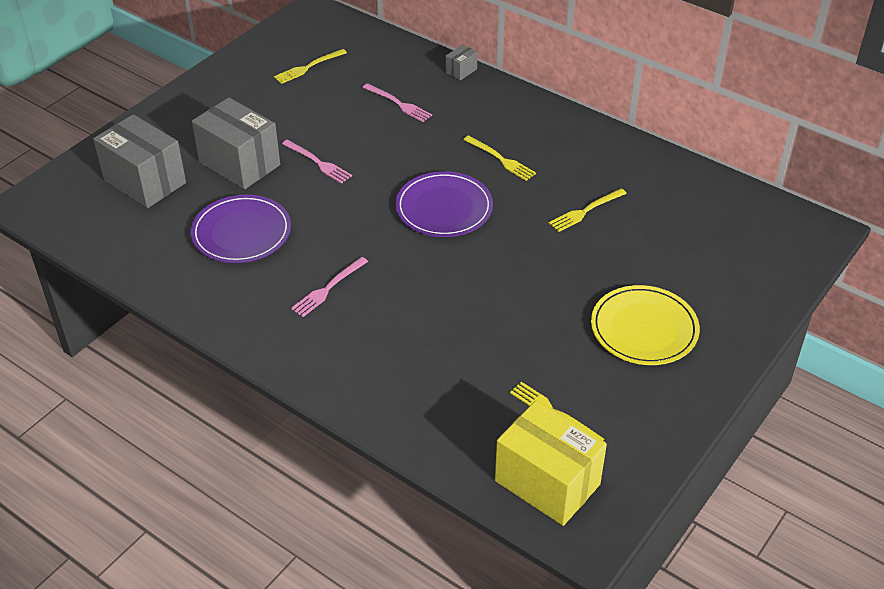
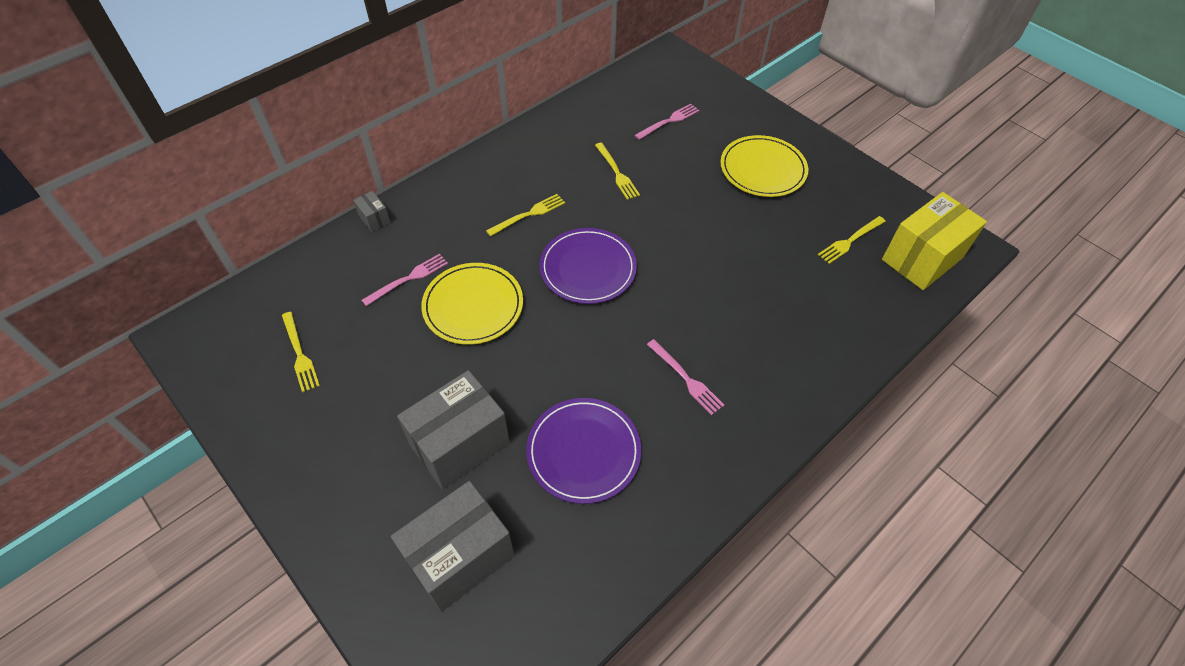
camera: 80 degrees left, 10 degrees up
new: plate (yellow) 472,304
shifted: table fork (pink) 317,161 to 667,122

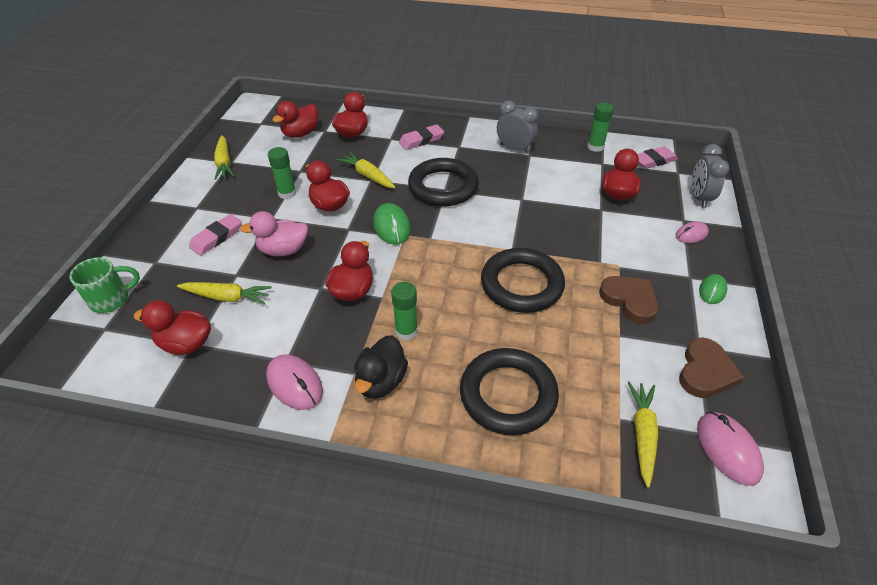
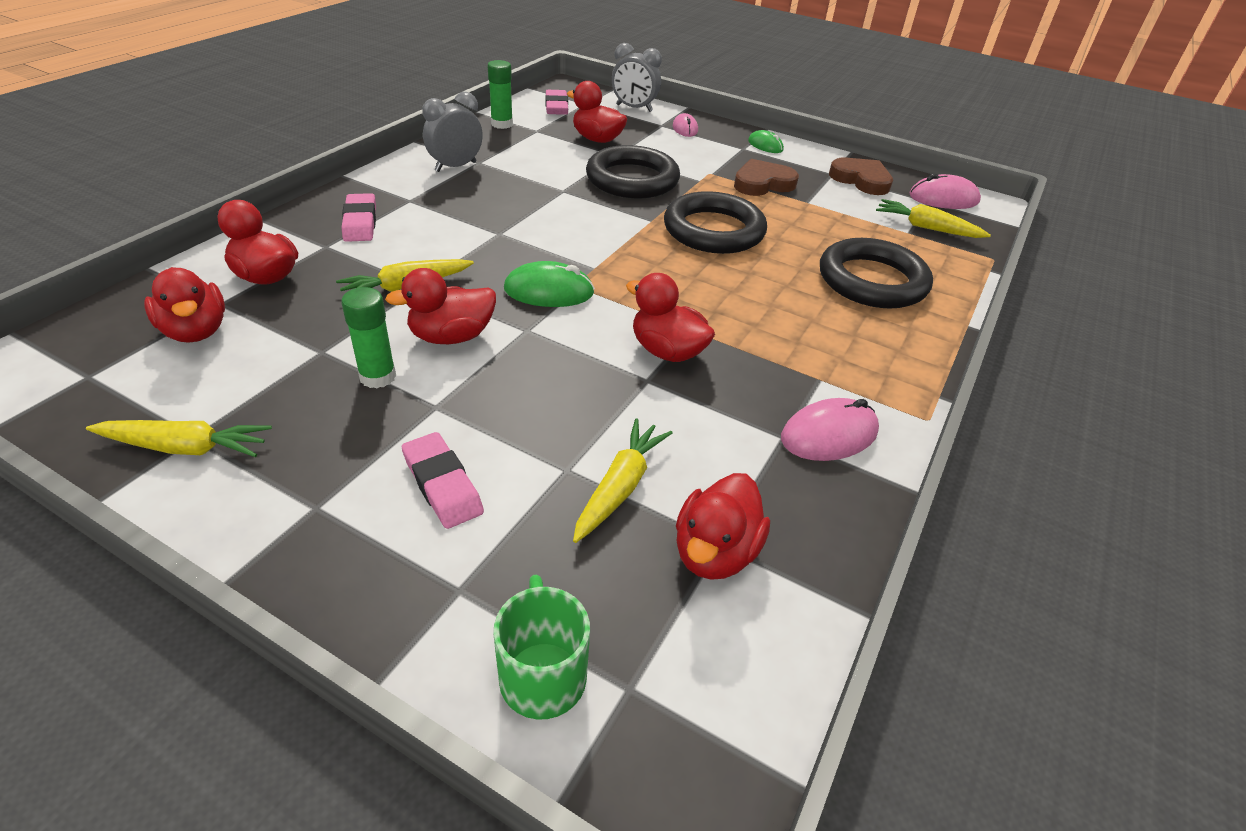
camera: 75 degrees left, 5 degrees down
gone: duck (pink) 274,233; duck (jet-black) 381,367; stick of glue (emerald) 404,311
shifted: hoop (jet-black) 443,182 to 633,171

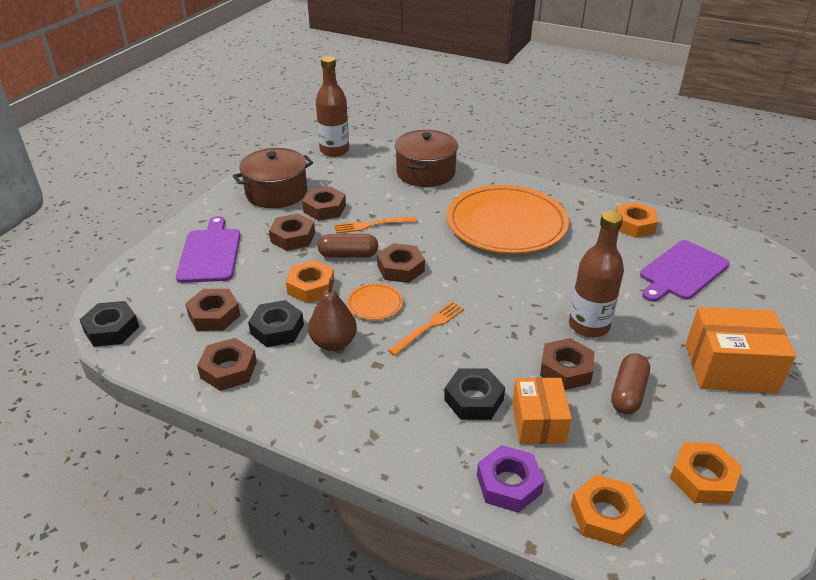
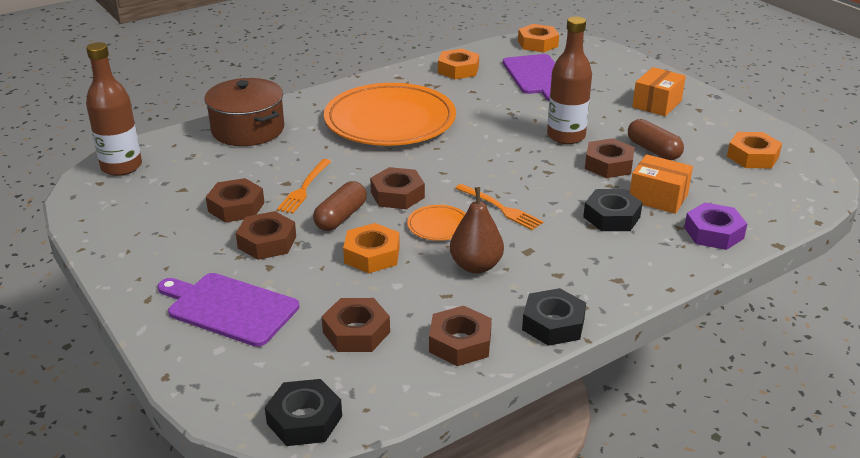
camera: 60 degrees left, 5 degrees down
gone: cooking pot (dark brown) 273,178
shifted: hex nut (bright orange) 608,510 to 538,38; hex nut (jet-black) 276,323 to 554,317
rotated: table fork (bright orange) 426,328 = 499,207 150 degrees clockwise
scaled: package (bright orange) 741,350 = 659,91 x0.66

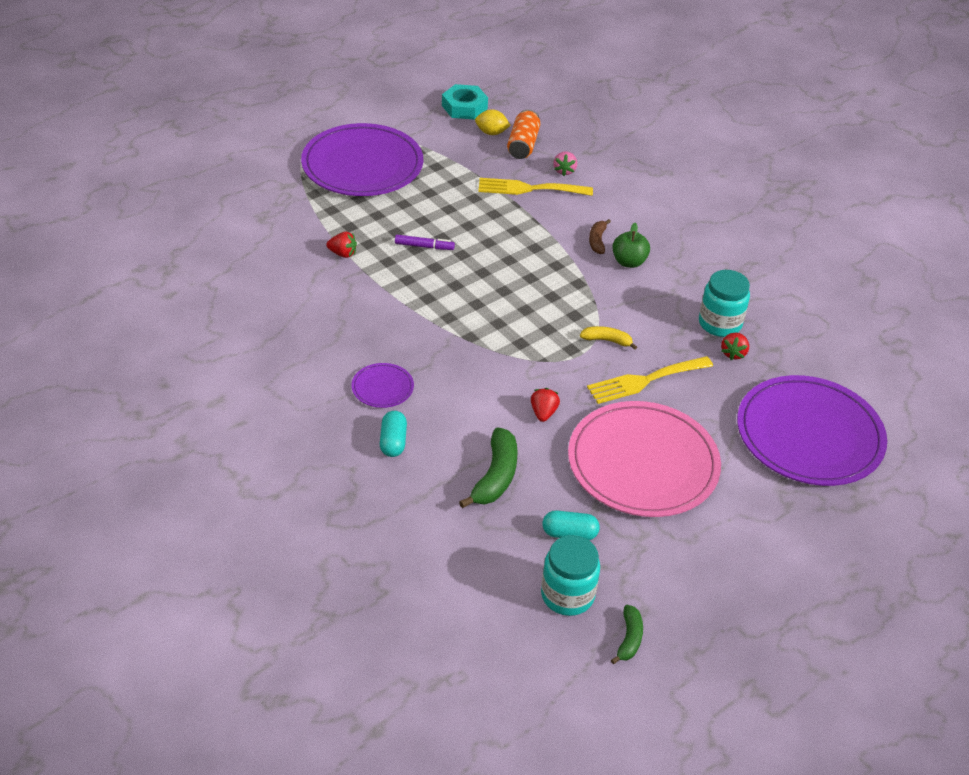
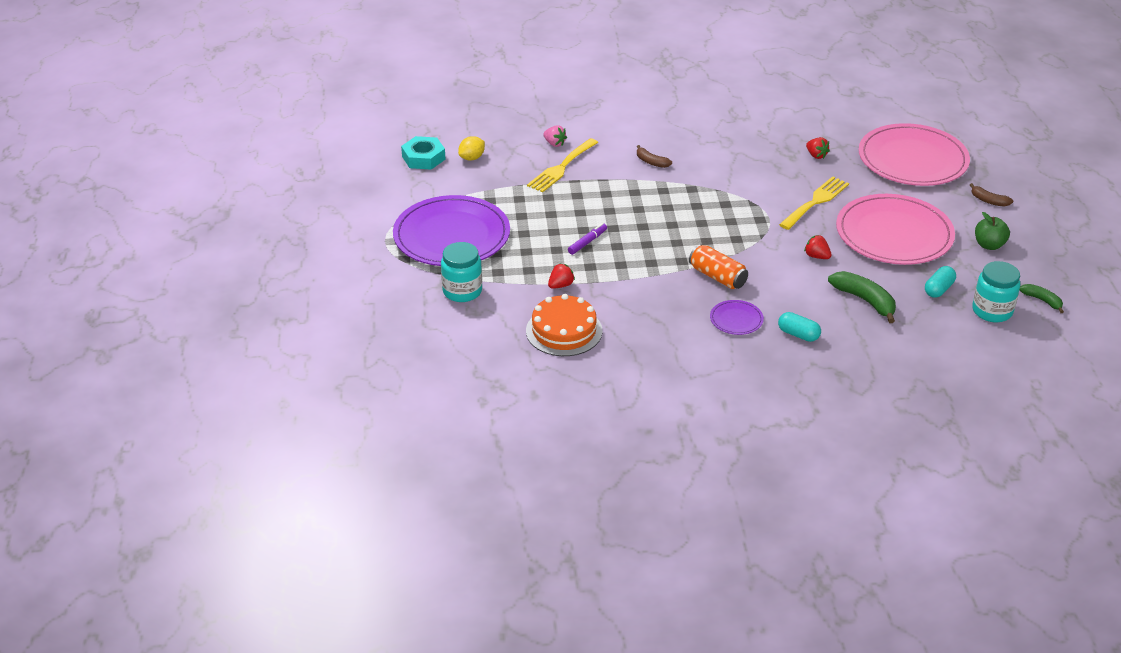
camera: 55 degrees left, 5 degrees down
gone: banana (yellow) 608,338
new: gateau (bright orange) 564,325; banana (dark brown) 991,195
shifted: preserve jar (aqua) 724,303 to 461,272; tin (bright orange) 523,134 to 718,266; toy apple (emerald) 631,245 to 992,231
repainted: plate (royal purple) 812,430 to plate (pink) 914,154
rotated: table fork (yellow) 650,380 = 814,203 150 degrees counterclockwise

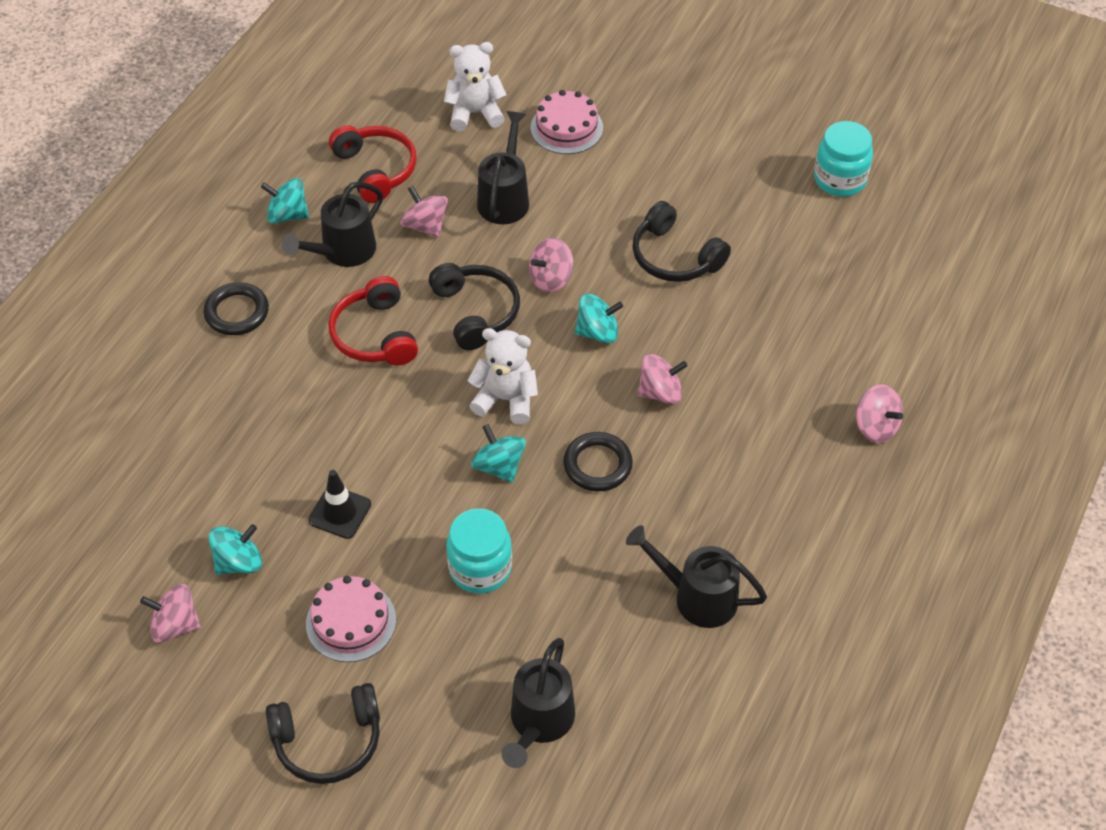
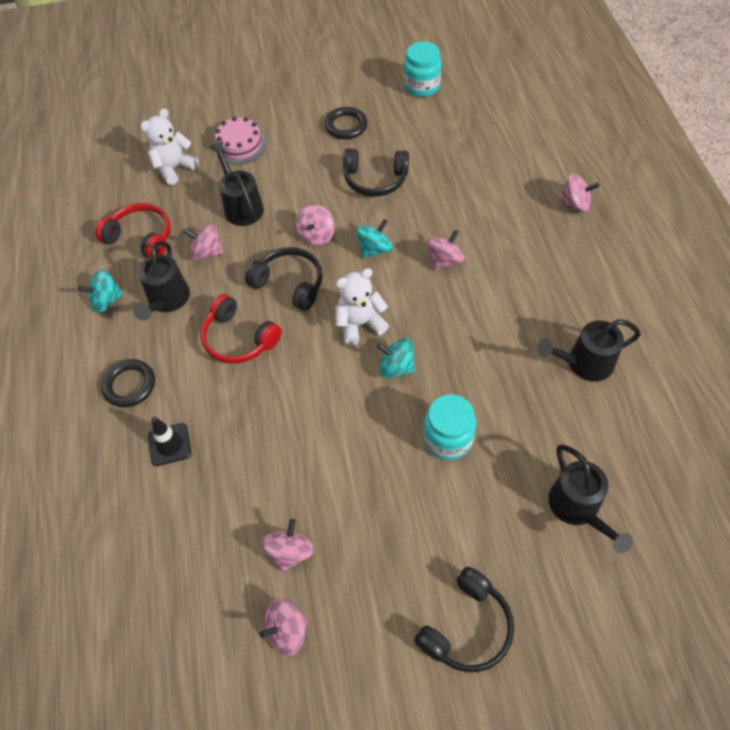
camera: 35 degrees left, 5 degrees up
gone: gateau (pink) 351,619
shifted: road cone (jet-black) 339,504 to 170,441; hoop (jet-black) 598,461 to 345,123
repainted: whirligig (aqua) 235,549 to whirligig (pink) 287,546

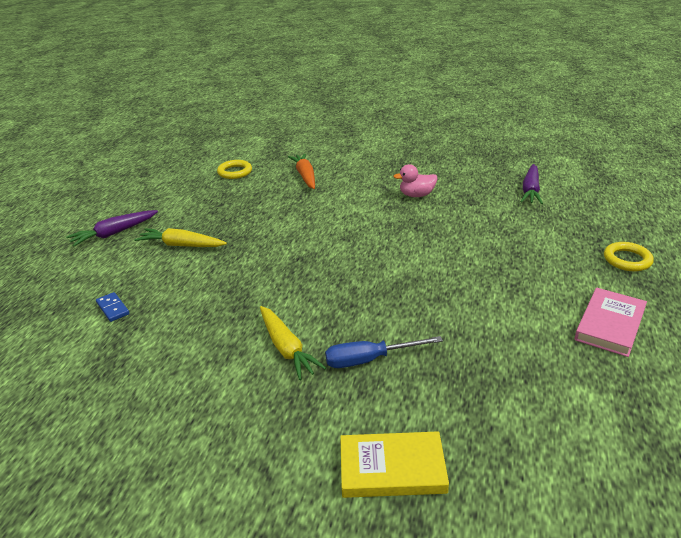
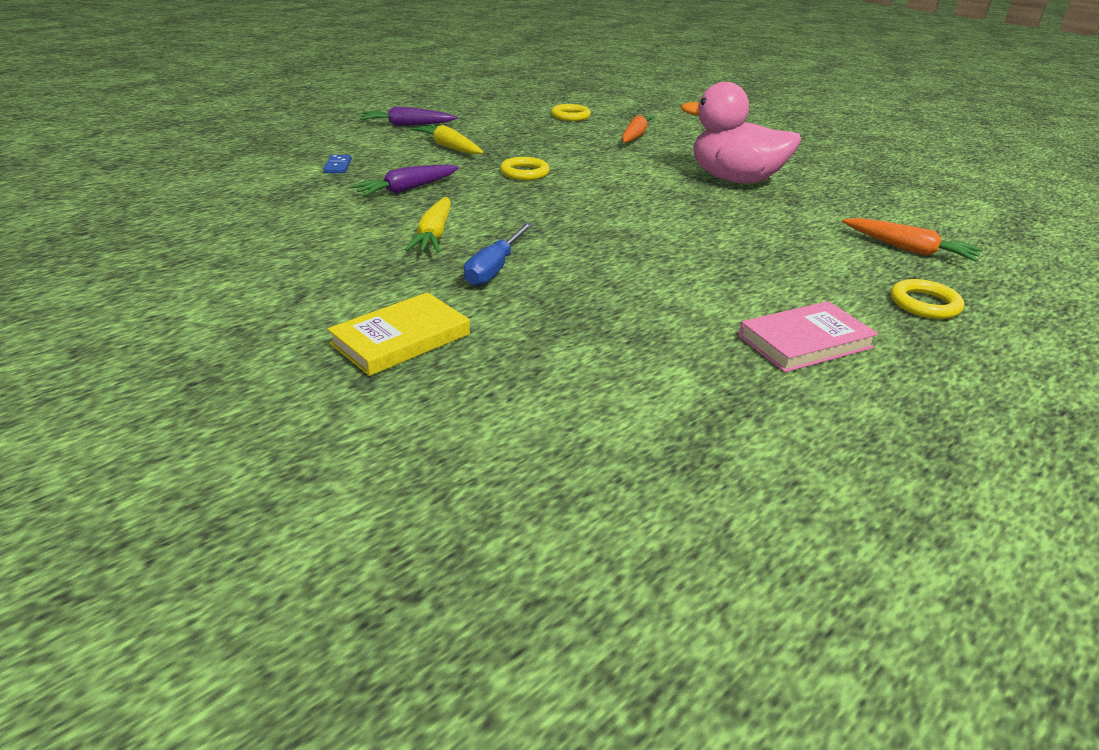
camera: 30 degrees right, 0 degrees up
new: hoop (yellow) 525,168; carrot (bright orange) 912,240
shifted: carrot (royal purple) 531,184 to 404,180
rotated: hardcover (yellow) 394,464 = 399,334 75 degrees counterclockwise; hand screwdriver (blue) 384,352 = 498,254 90 degrees counterclockwise
scaled: duck (pink) 415,180 = 741,132 x2.06

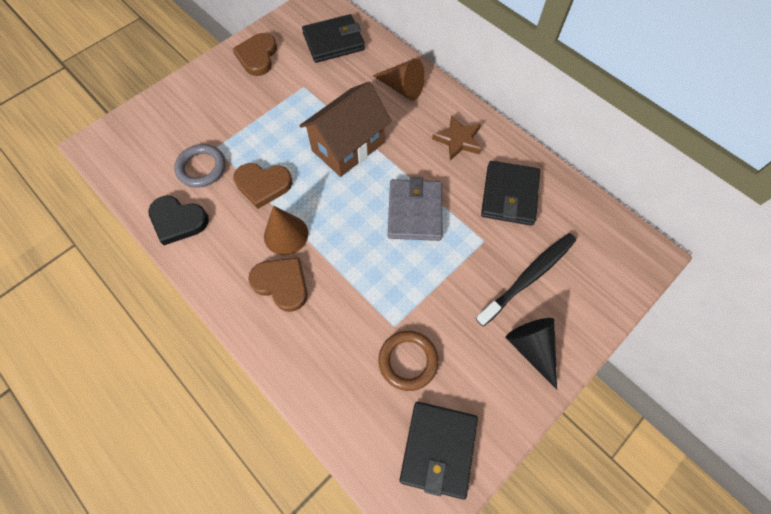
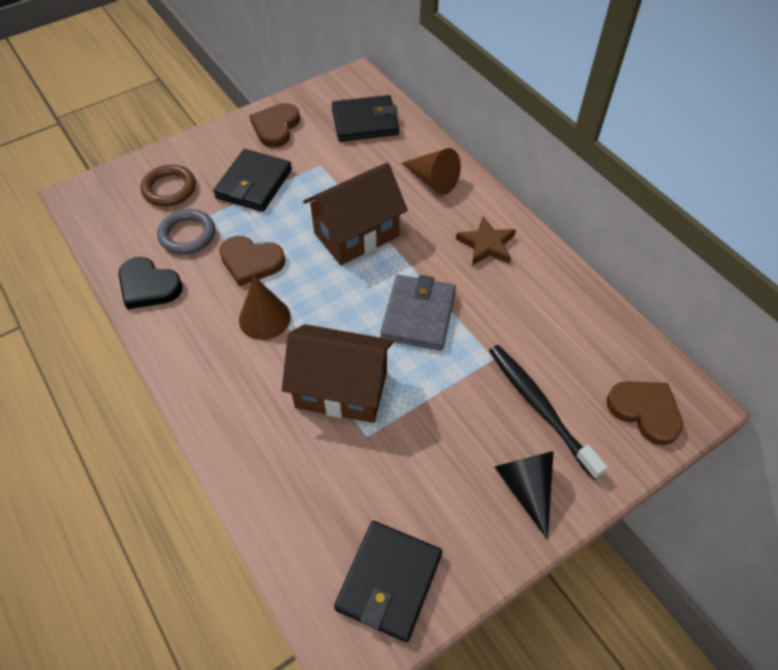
camera: 10 degrees right, 10 degrees down
new: toy house (dark brown) 338,373
shifted: hoop (dark brown) 408,361 to 168,185; billfold (jet-black) 510,193 to 252,180; heart (dark brown) 278,284 to 645,413
rotated: tooth brush (jet-black) 526,279 = 548,412 90 degrees counterclockwise

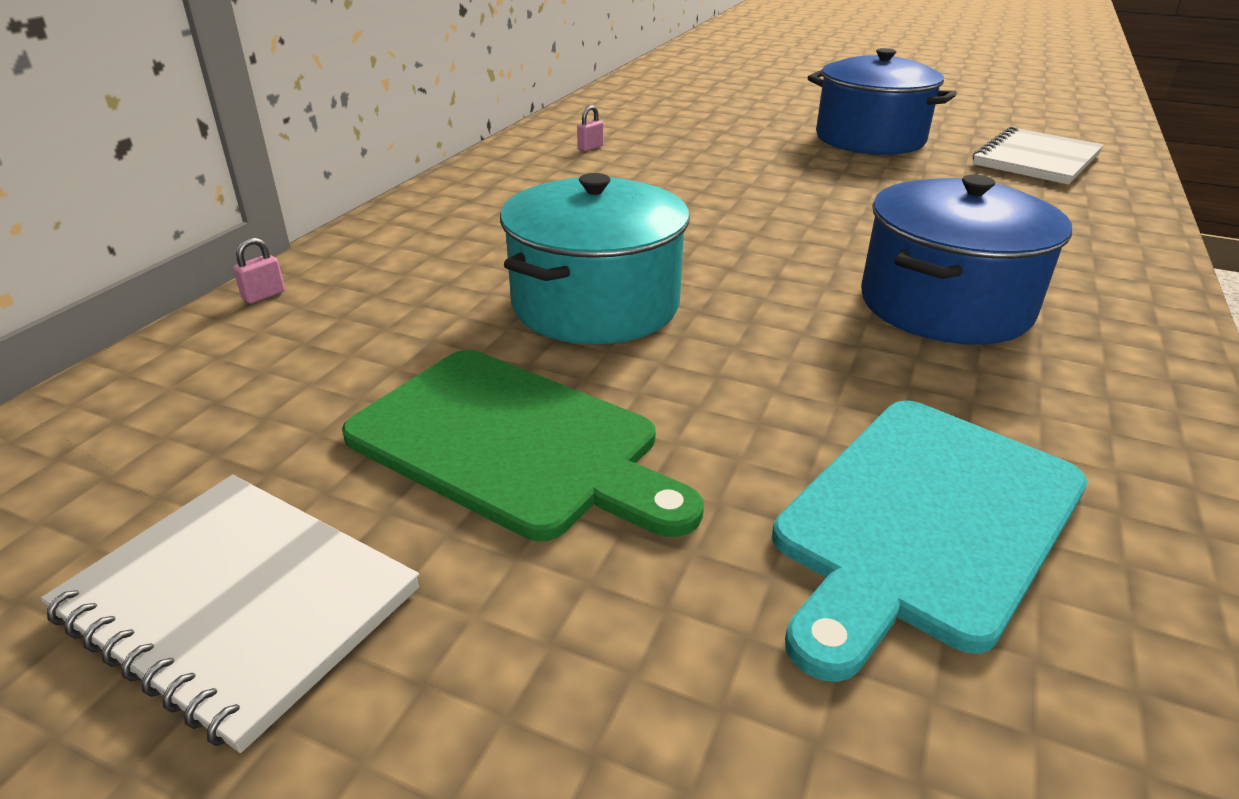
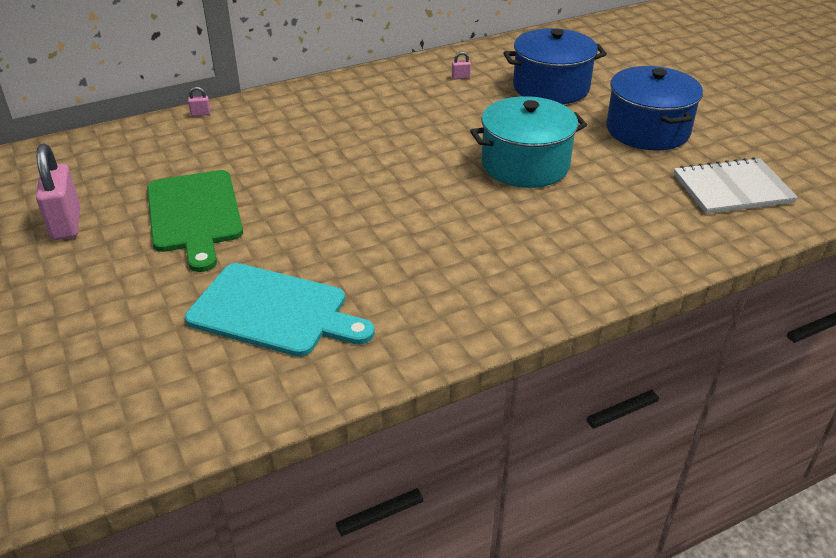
camera: 40 degrees right, 5 degrees up
shifted: cooking pot (aqua) 595,258 to 528,142; cooking pot (blue) 966,260 to 555,66
swapped: notepad (white) 229,614 to lock (pink) 58,192
rotated: bread board (aqua) 929,541 = 280,310 150 degrees counterclockwise

